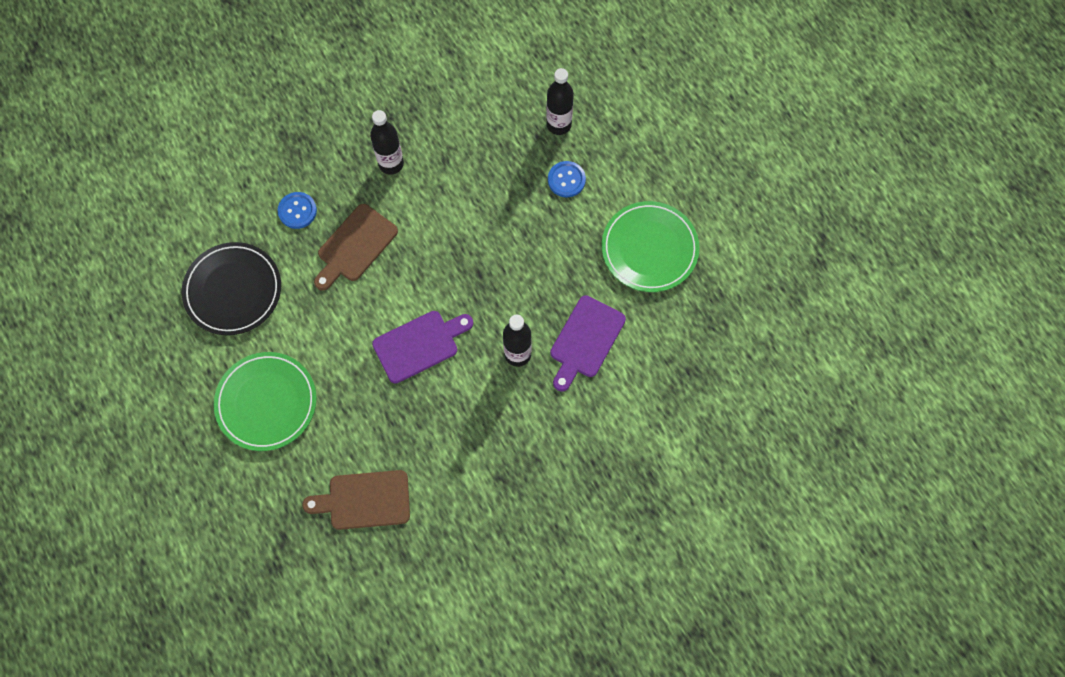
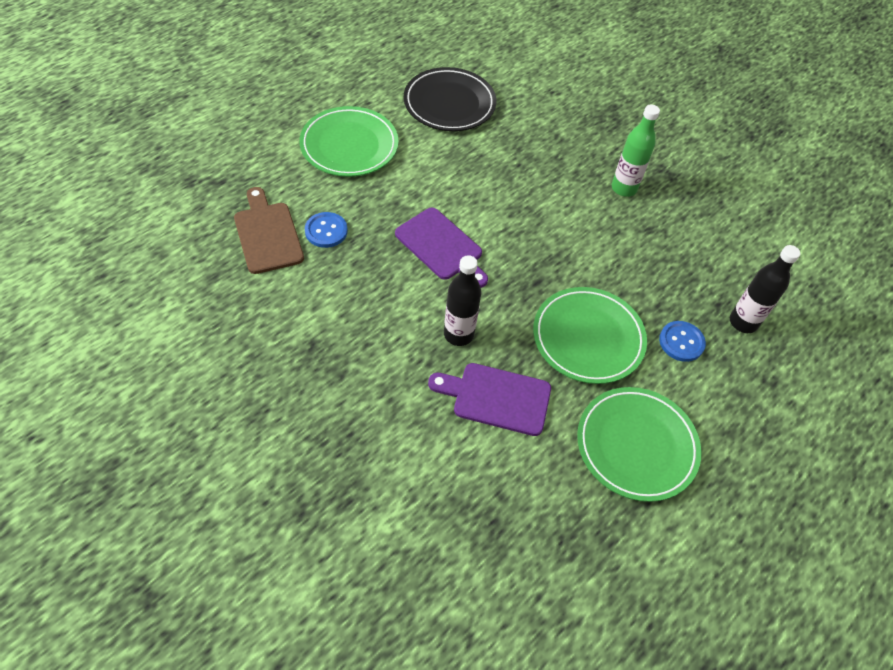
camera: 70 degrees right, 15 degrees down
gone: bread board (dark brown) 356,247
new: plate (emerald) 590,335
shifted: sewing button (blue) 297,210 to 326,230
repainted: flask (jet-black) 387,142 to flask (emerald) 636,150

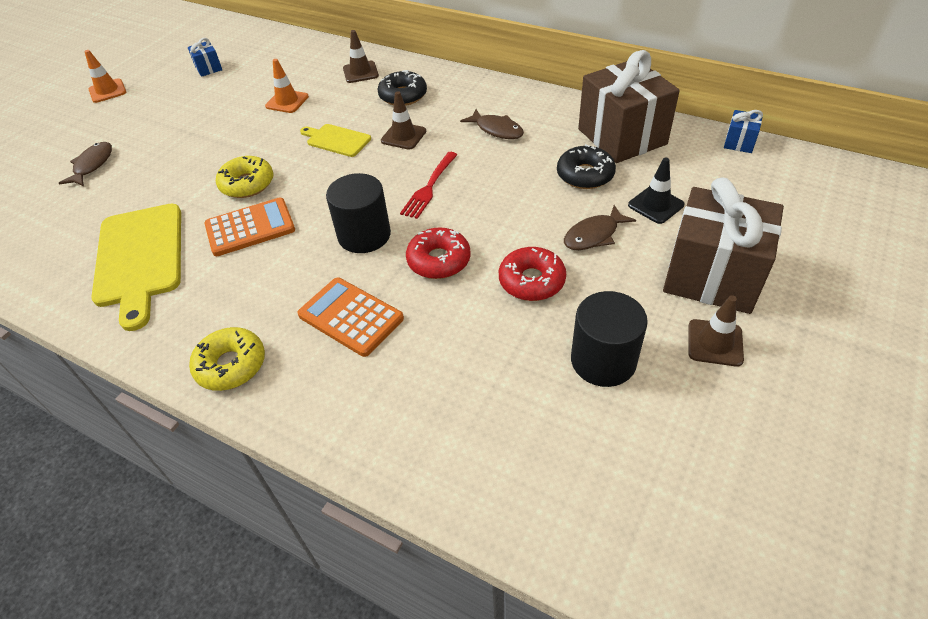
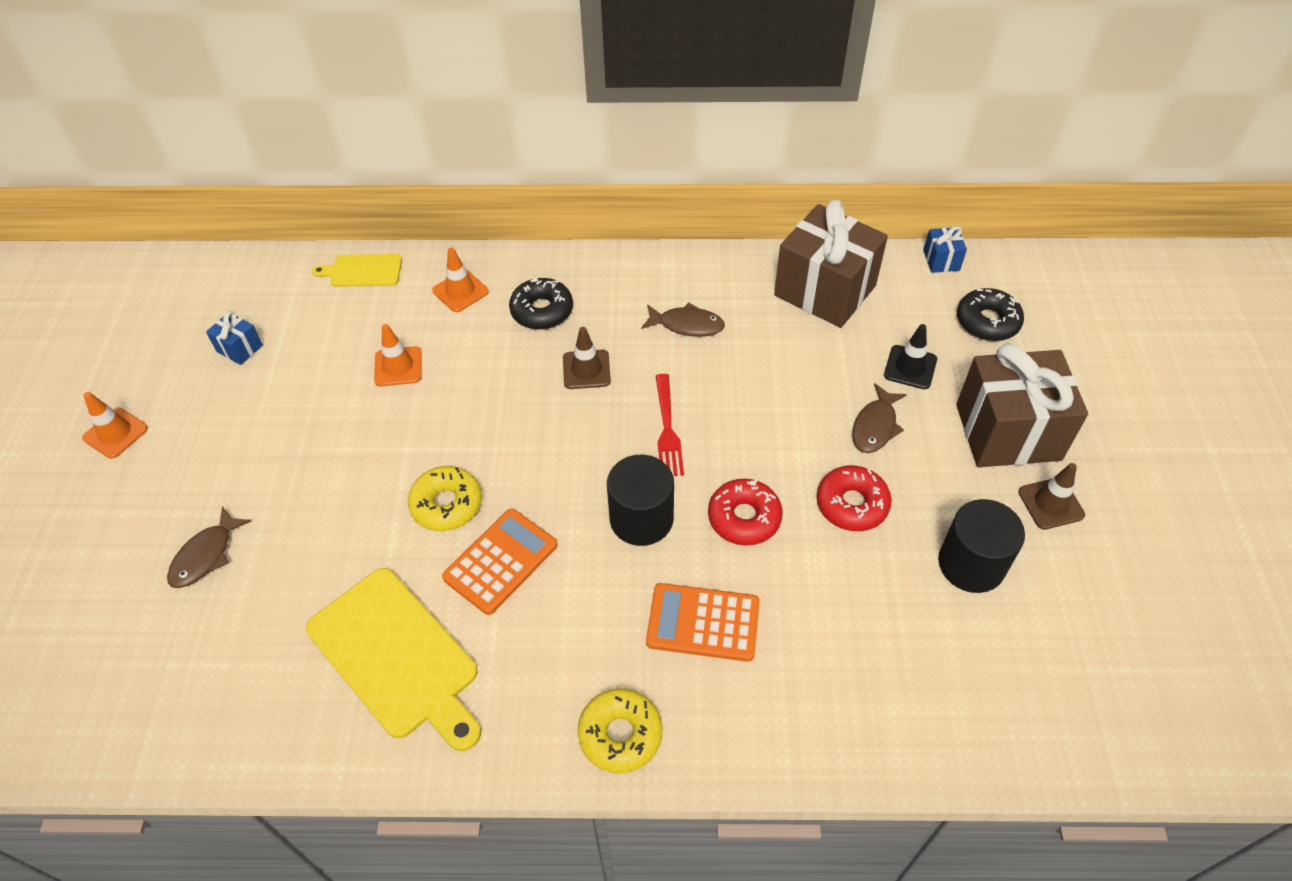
camera: 30 degrees left, 5 degrees up
shifted: bread board (yellow) 335,140 to 357,270; doughnut (jet-black) 586,166 to 990,314
repainted: road cone (dark brown) 361,56 to road cone (bright orange) 460,279
rotated: fish figure (dark brown) 85,164 = 209,547 135 degrees counterclockwise

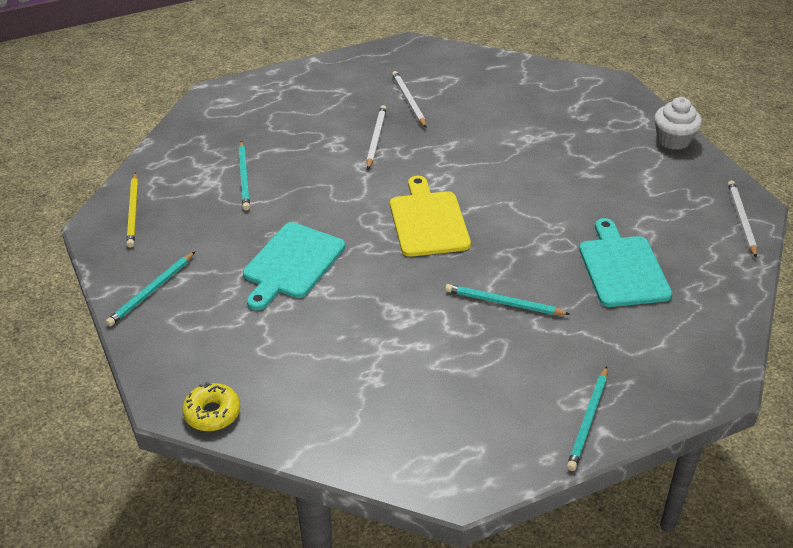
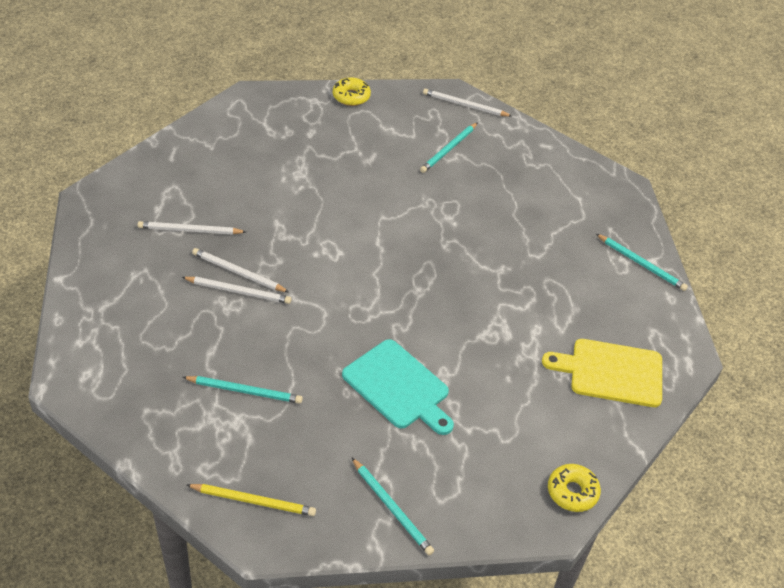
camera: 75 degrees left, 5 degrees up
gone: bread board (aqua) 625,262
new: pencil (white) 236,290
shifted: pencil (aqua) 507,299 to 449,147; bread board (yellow) 430,216 to 602,373
swapped: fairy cake (white) 678,123 to doughnut (yellow) 352,91

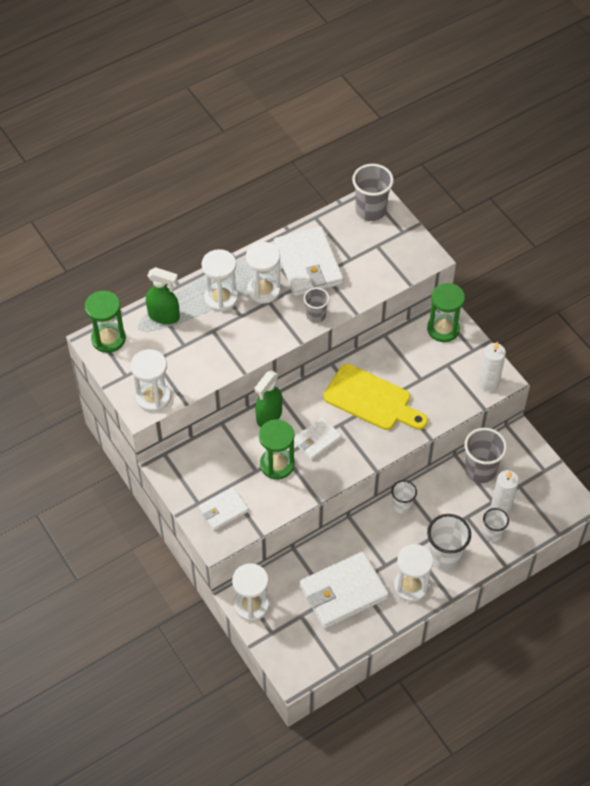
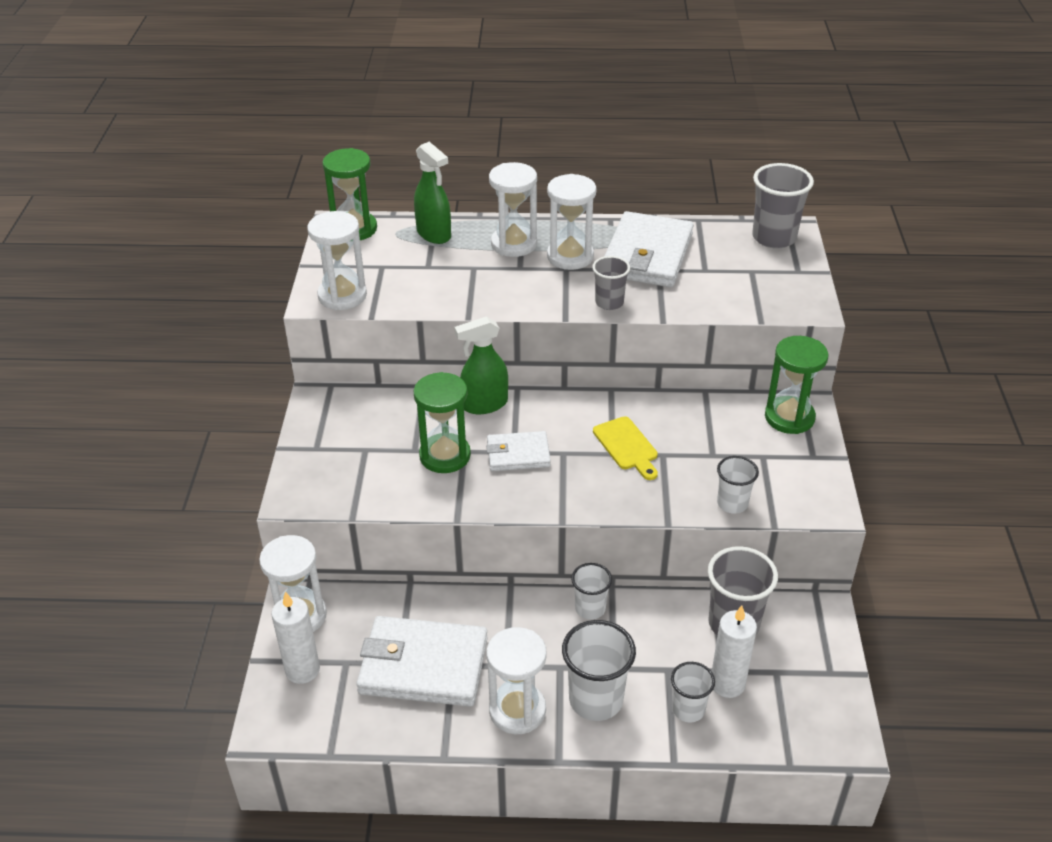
camera: 35 degrees right, 15 degrees down
gone: billfold (white) 223,509
new: tumbler (white) 738,485
shifted: candle (white) 492,367 to 295,637
scaled: bread board (yellow) 375,397 = 625,448 x0.56

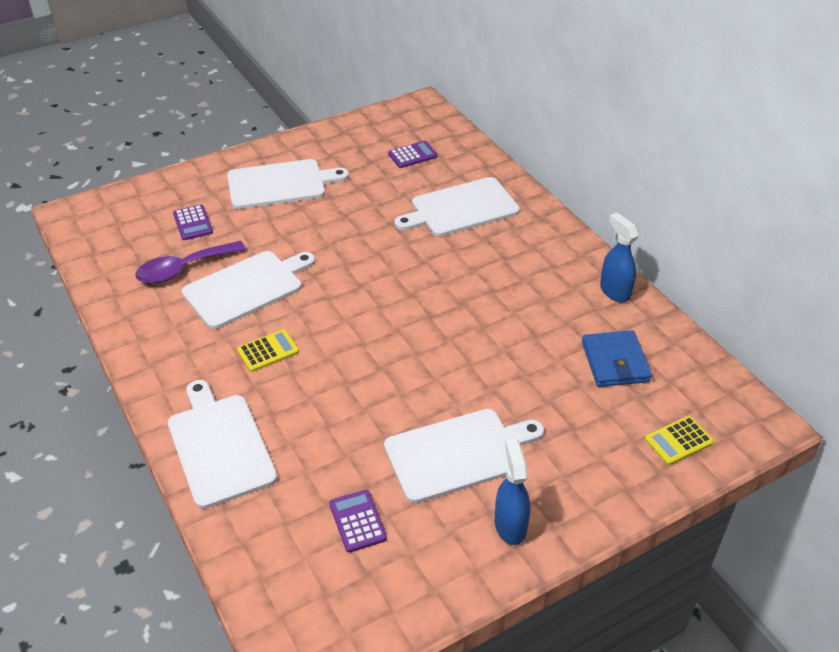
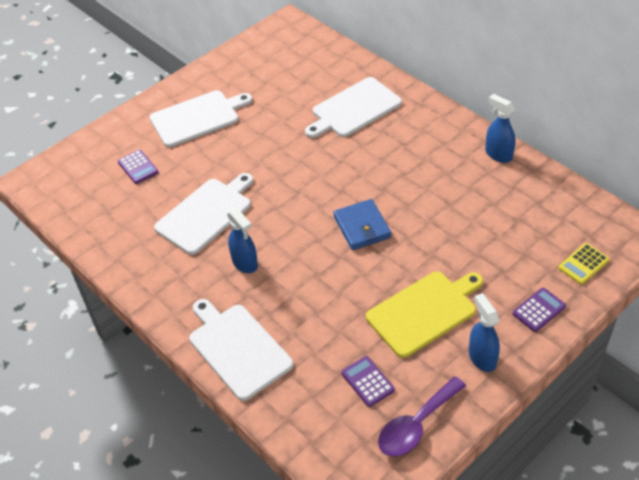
camera: 10 degrees left, 5 degrees up
shifted: billfold (blue) 617,358 to 362,224; spoon (royal purple) 190,262 to 422,416; calculator (royal purple) 412,154 to 539,310
swapped: calculator (yellow) 268,350 to spray cleaner (blue) 242,240
repainted: bread board (white) 464,456 to bread board (yellow) 424,314

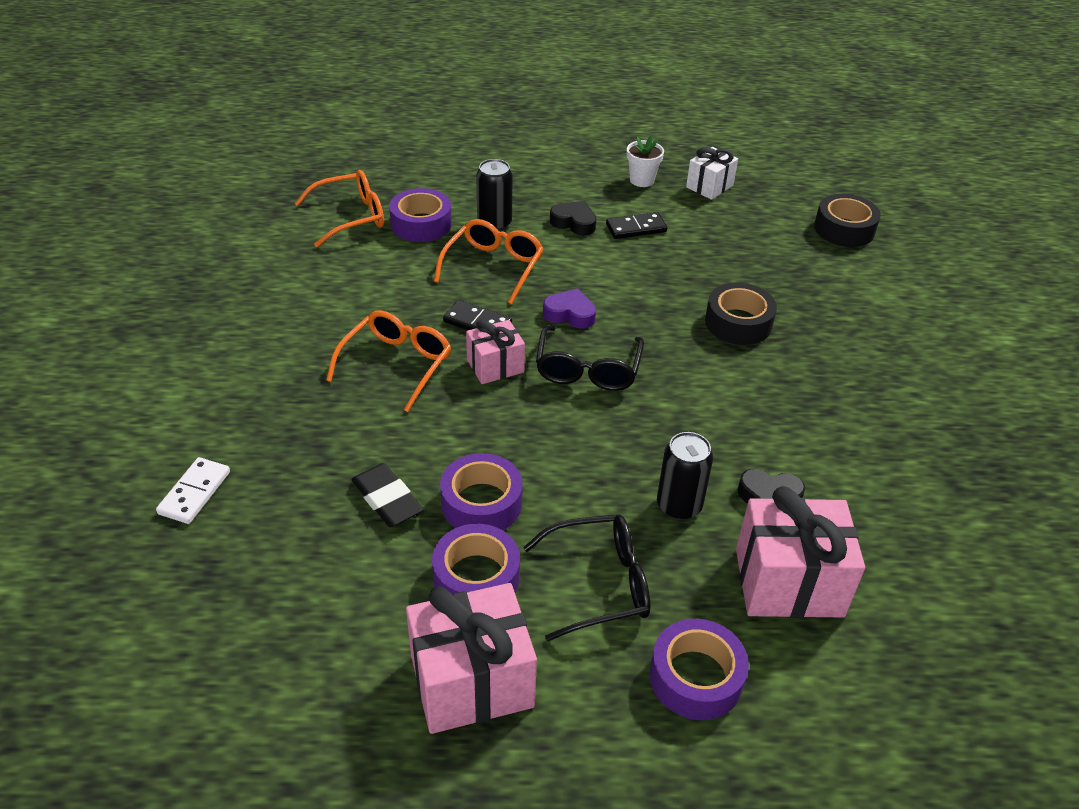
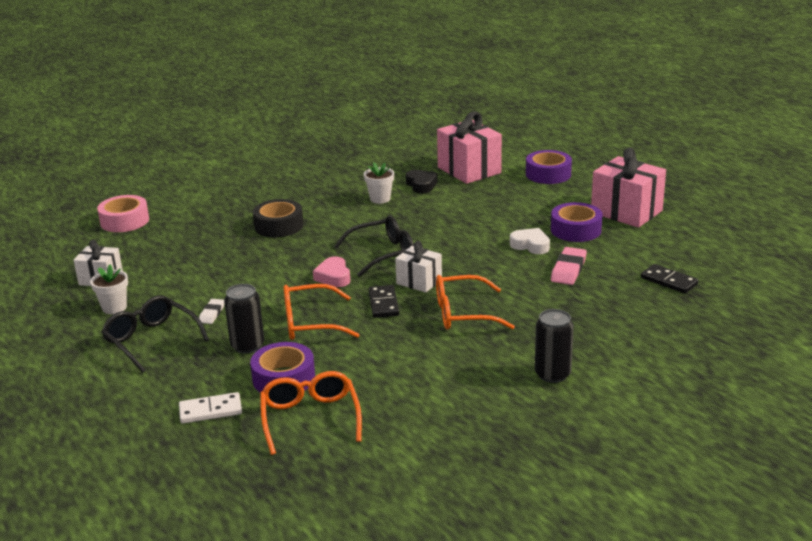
camera: 120 degrees left, 15 degrees down
new: flower pot (white) 379,183
shifted: spectacles (jet-black) 586,577 to 155,334; domino piece (white) 193,490 to 210,408; tin (jet-black) 685,476 to 554,346; domino piece (jet-black) 636,225 to 670,279
swapped: heart (jet-black) 573,218 to gum eraser (white) 211,311; sticky tape (royal purple) 481,491 to heart (white) 530,241
repainted: sticky tape (jet-black) 847,220 to sticky tape (pink) 123,213; heart (royal purple) 569,308 to heart (pink) 331,271; gift (pink) 495,352 to gift (white) 418,267; gum eraser (jet-black) 387,495 to gum eraser (pink) 569,266
rotated: spectacles (bright orange) 339,209 = 311,413 45 degrees clockwise

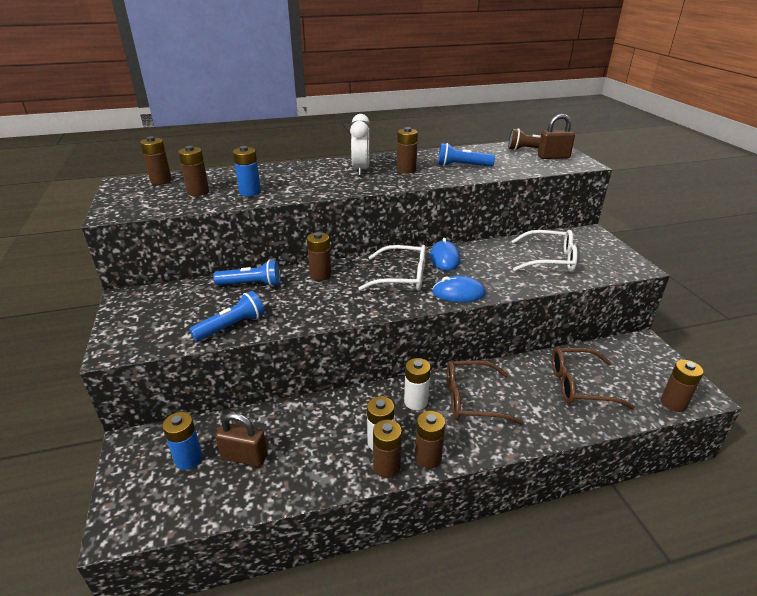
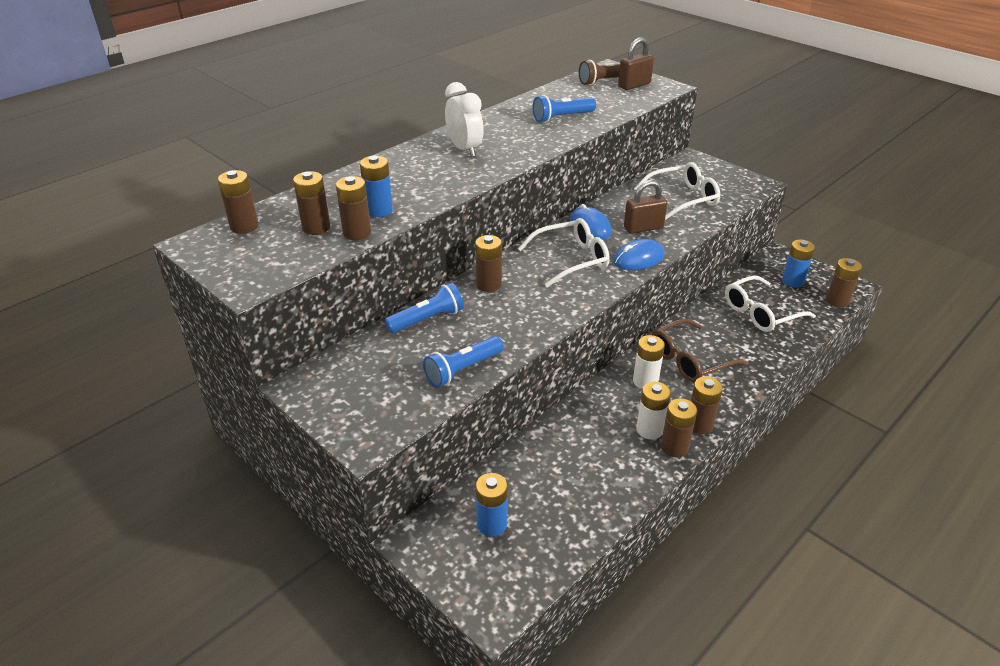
camera: 30 degrees left, 5 degrees up
new: power cell (blue) 798,263
shifted: power cell (dark brown) 407,150 to 353,208; lock (dark brown) 241,440 to 645,207
repainted: spectacles (dark brown) 593,378 to spectacles (white) 770,303
rotated: pocket torch (blue) 227,316 = 463,361 150 degrees counterclockwise

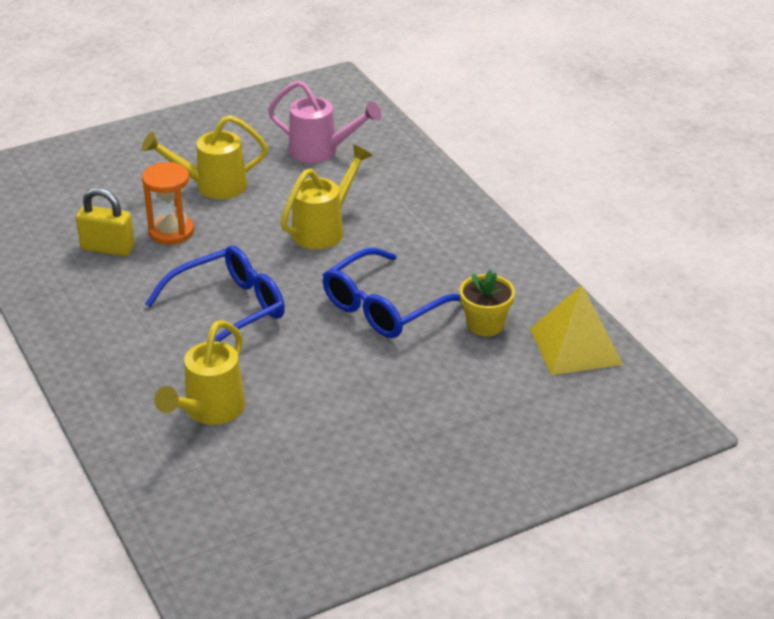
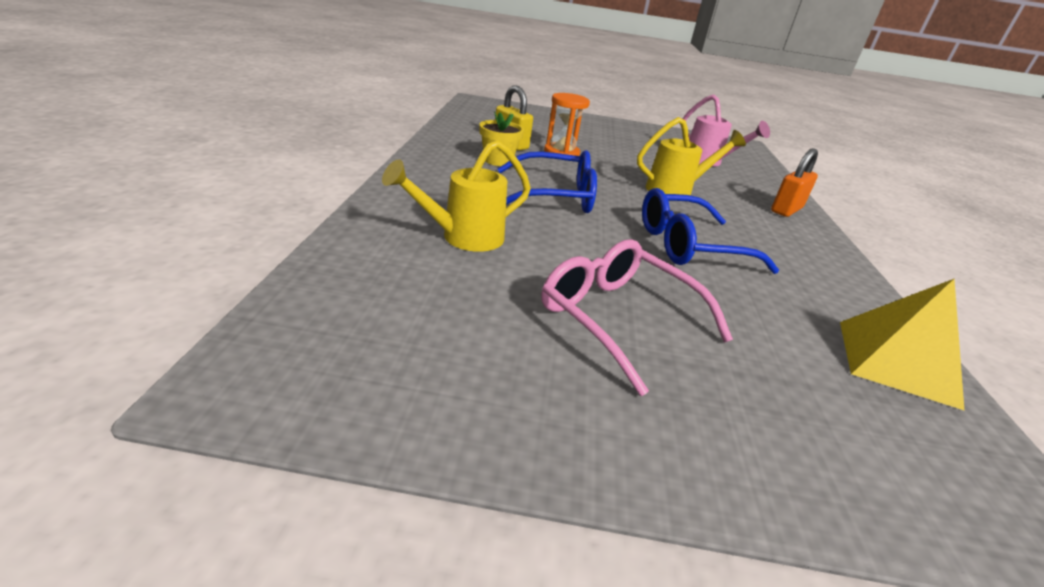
camera: 30 degrees right, 5 degrees down
gone: watering can (yellow) 205,157
new: spectacles (pink) 637,317; lock (bright orange) 794,182
shifted: flower pot (yellow) 487,303 to 502,138

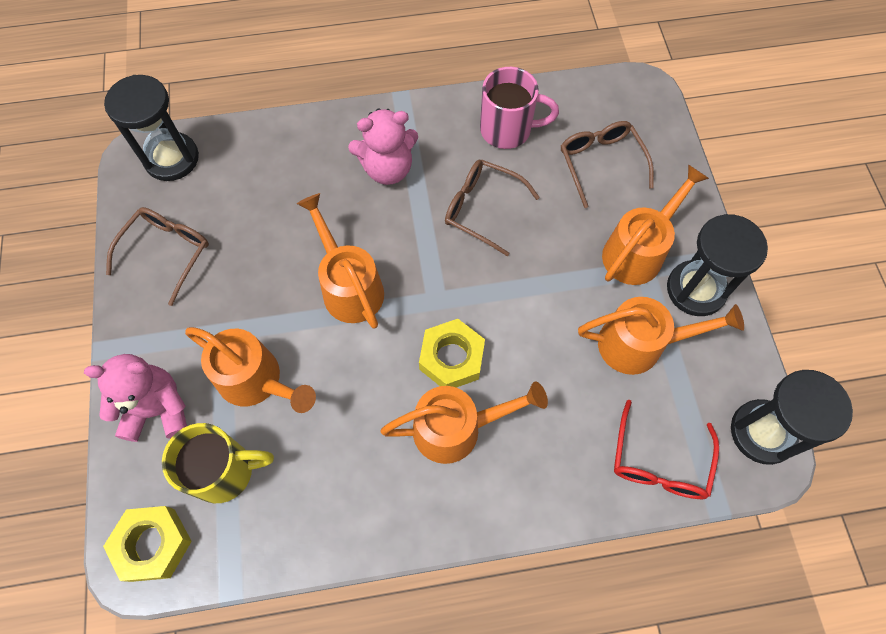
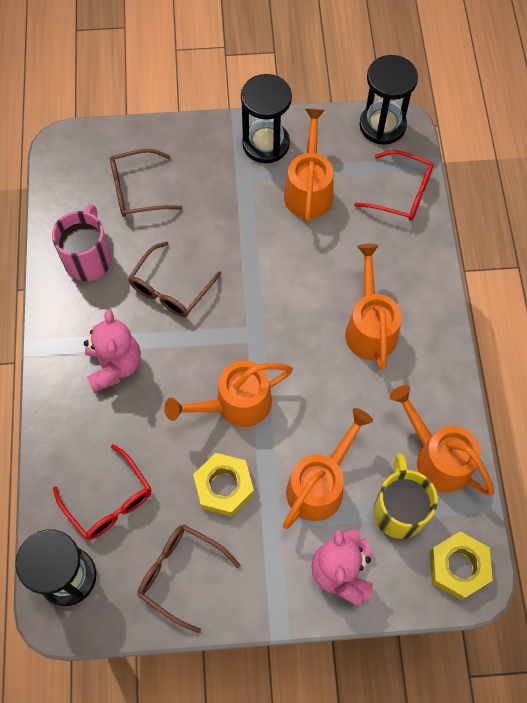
camera: 85 degrees left, 0 degrees up
new: spectacles (scarlet) 102,492
shifted: hex nut (yellow) 452,353 to 223,485; watering can (bright orange) 655,224 to 441,440

